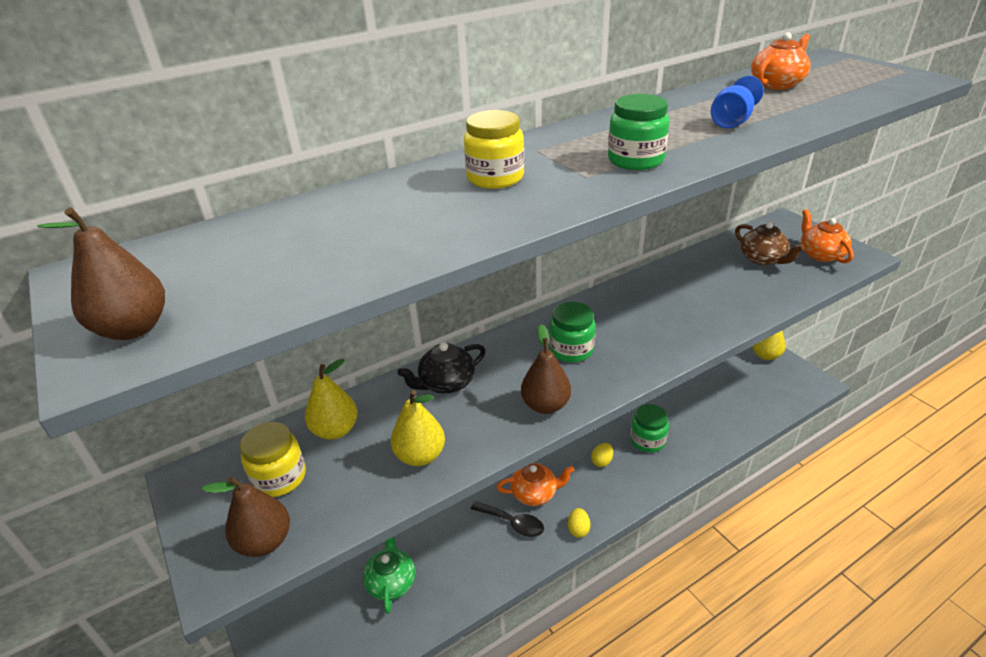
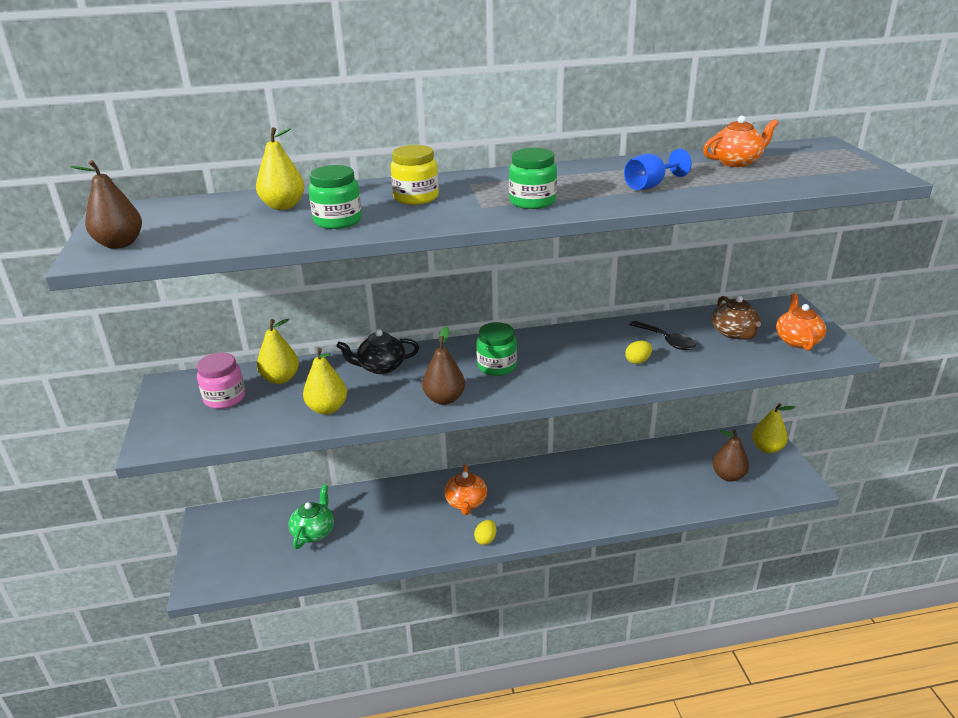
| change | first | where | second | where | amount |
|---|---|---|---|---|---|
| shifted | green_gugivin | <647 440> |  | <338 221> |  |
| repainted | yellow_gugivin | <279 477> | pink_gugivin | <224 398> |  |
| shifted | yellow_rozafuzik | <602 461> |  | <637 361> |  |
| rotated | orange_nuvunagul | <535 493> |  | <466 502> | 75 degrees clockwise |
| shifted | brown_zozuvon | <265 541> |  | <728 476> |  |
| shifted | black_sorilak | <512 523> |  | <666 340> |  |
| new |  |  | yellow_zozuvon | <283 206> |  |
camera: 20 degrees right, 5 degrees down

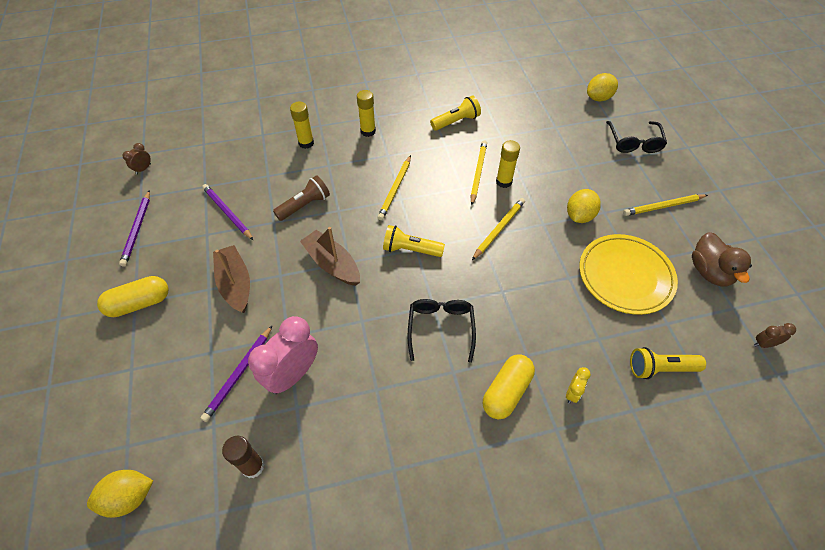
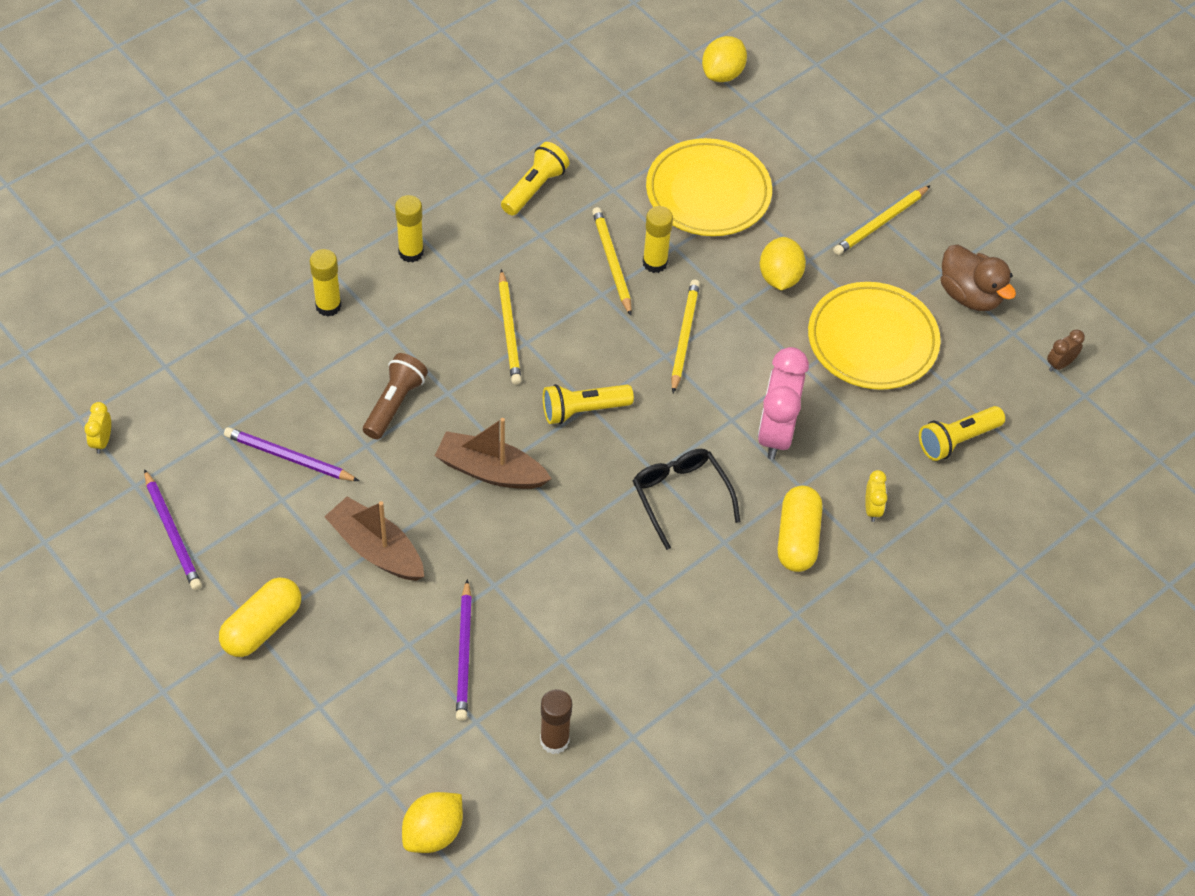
| change | first | where | second | where | amount |
|---|---|---|---|---|---|
| gone | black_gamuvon | <634 142> |  |  |  |
| repainted | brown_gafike | <143 169> | yellow_gafike | <102 441> |  |
| shifted | pink_gafike | <293 374> |  | <776 433> |  |
| new |  |  | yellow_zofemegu | <708 192> |  |
camera: 30 degrees left, 0 degrees up

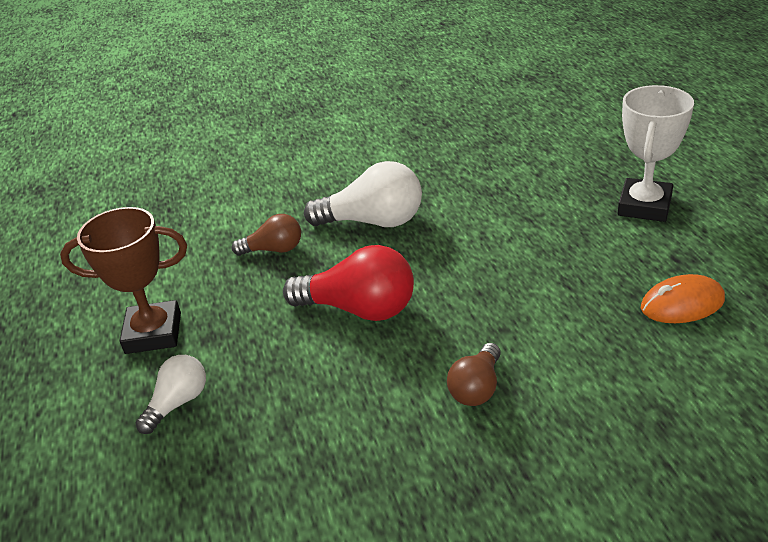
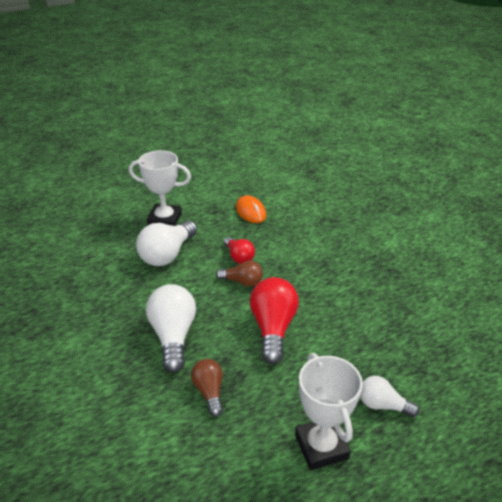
| change | first | where | second | where | amount |
|---|---|---|---|---|---|
| repainted | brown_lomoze | <153 333> | white_lomoze | <321 447> |  |
| shifted | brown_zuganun | <476 388> |  | <242 282> |  |
| new |  |  | white_zuganun | <167 254> |  |
| new |  |  | red_zuganun | <239 257> |  |
camera: 105 degrees left, 0 degrees up

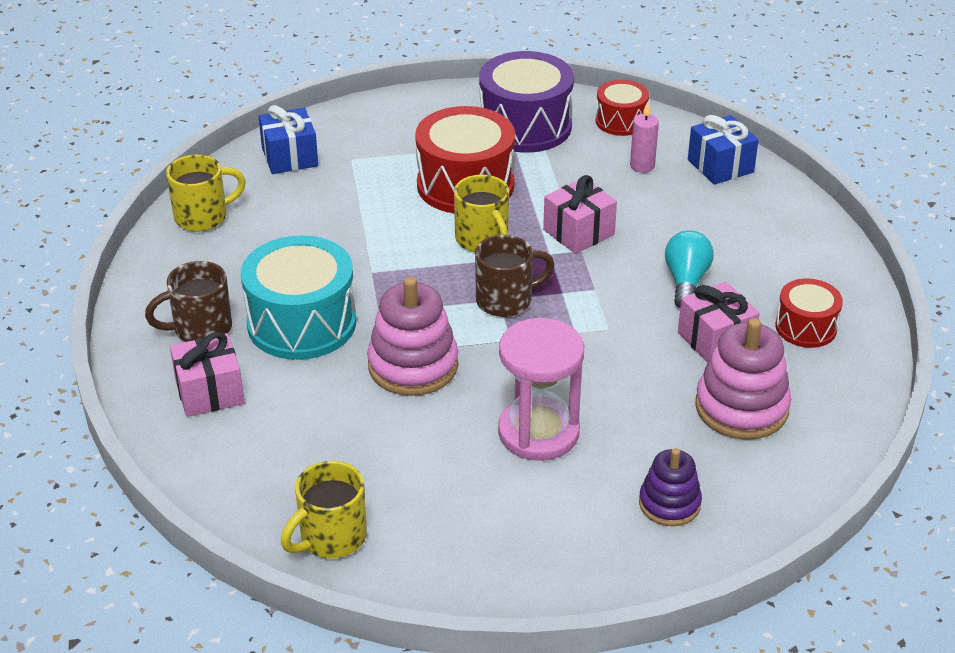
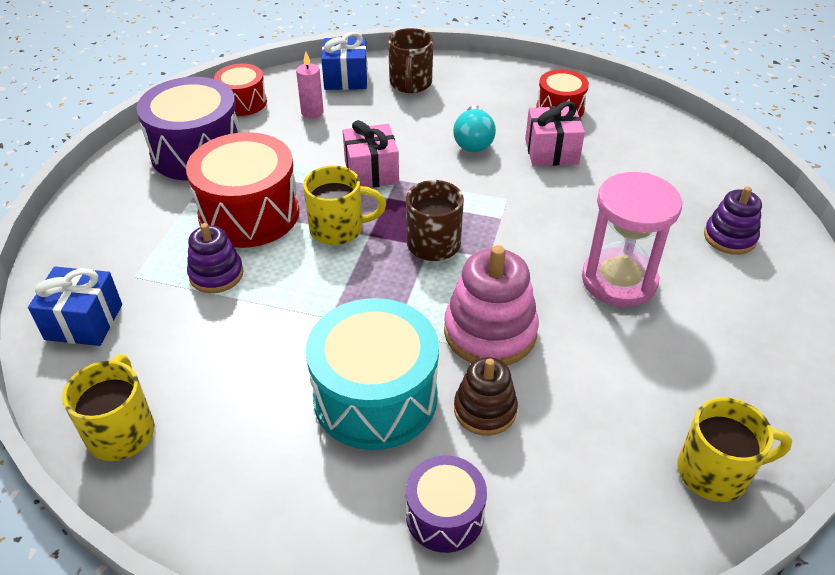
| change | first | where | second | where | amount |
|---|---|---|---|---|---|
| rotated | turquoise_zuganun | <686 281> |  | <473 141> | 120 degrees counterclockwise |
| shifted | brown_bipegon | <200 329> |  | <410 84> |  |
| gone | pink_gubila | <741 408> |  |  |  |
| swapped | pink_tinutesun | <209 392> | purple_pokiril | <445 516> |  |
| rotated | yellow_bipegon | <331 538> |  | <716 472> | 75 degrees counterclockwise |
| new |  |  | purple_gubila | <216 274> |  |
| new |  |  | brown_gubila | <485 410> |  |
camera: 65 degrees left, 5 degrees up

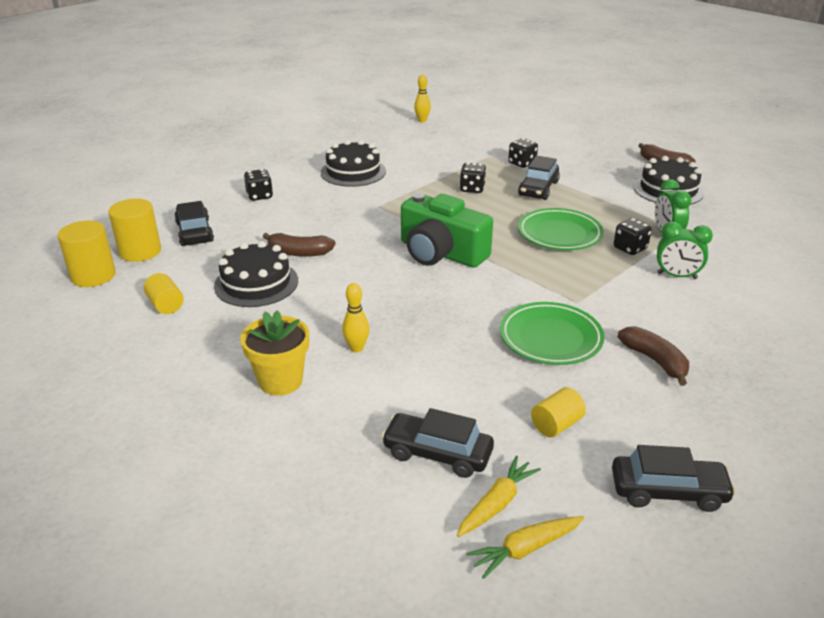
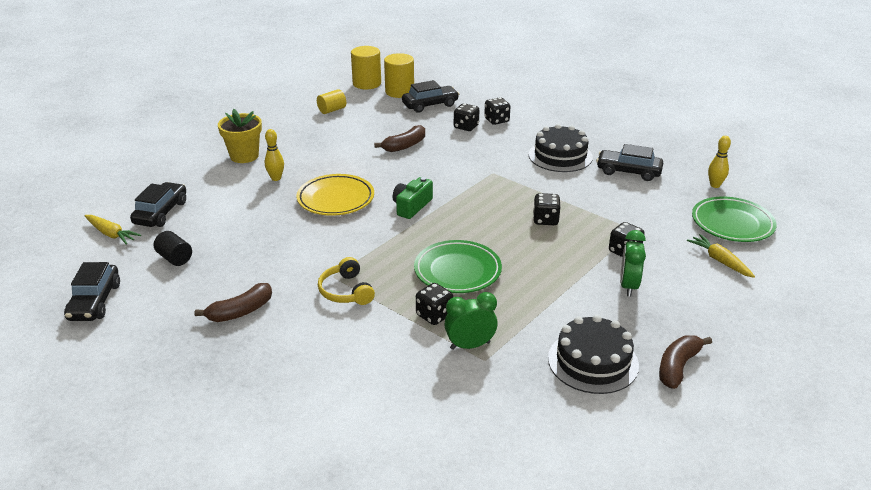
| change | first | where | second | where | amount |
|---|---|---|---|---|---|
| shifted | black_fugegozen | <538 189> |  | <628 172> |  |
| scaled | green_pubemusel | <441 253> |  | <411 206> | x0.56 |
| shifted | green_gafike | <676 276> |  | <628 286> |  |
| rotated | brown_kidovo | <299 253> |  | <404 146> | 135 degrees counterclockwise |
| gone | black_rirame | <256 283> |  |  |  |
| shifted | green_zofemegu | <550 338> |  | <732 224> |  |
| repainted | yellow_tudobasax | <556 425> | black_tudobasax | <175 258> |  |
| shifted | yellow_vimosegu | <525 549> |  | <720 261> |  |
| new |  |  | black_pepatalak | <466 127> |  |
| new |  |  | yellow_zofemegu | <336 199> |  |
| new |  |  | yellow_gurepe | <346 291> |  |
camera: 85 degrees right, 0 degrees up

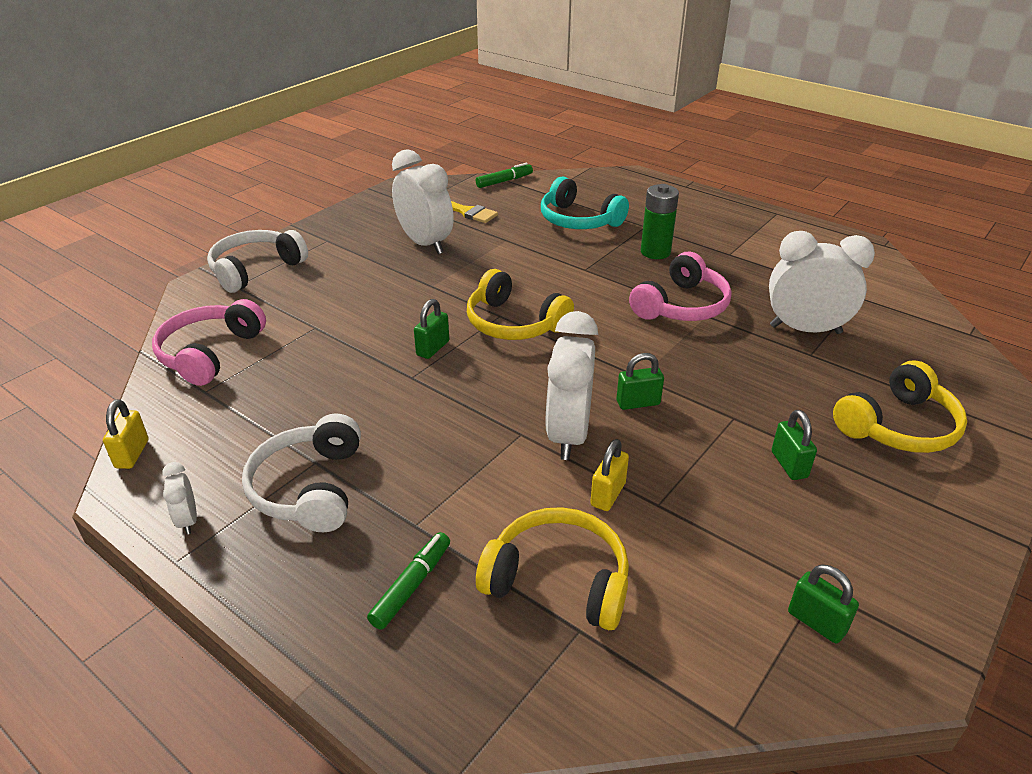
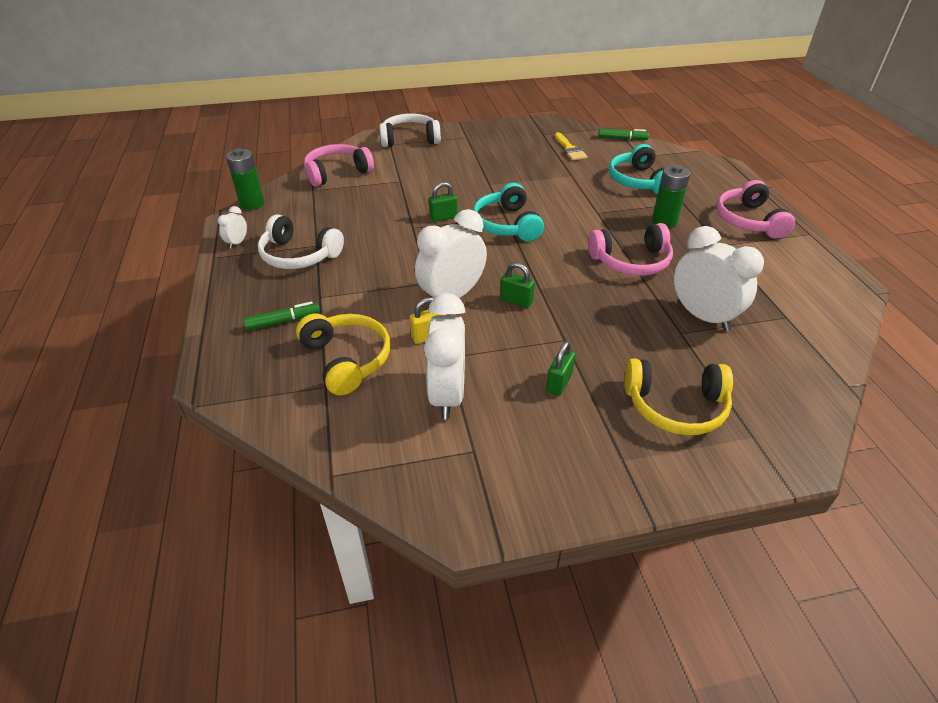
| change | first | where | second | where | amount |
|---|---|---|---|---|---|
| shifted | white_gafike | <425 244> |  | <447 395> |  |
| repainted | yellow_gurepe | <514 323> | turquoise_gurepe | <507 224> |  |
| swapped | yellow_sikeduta | <132 454> | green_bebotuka | <252 204> |  |
| rotated | white_gurepe | <310 488> |  | <299 255> | 105 degrees counterclockwise |
| gone | green_sikeduta | <816 622> |  |  |  |
| new |  |  | pink_gurepe | <748 221> |  |
camera: 40 degrees right, 5 degrees up

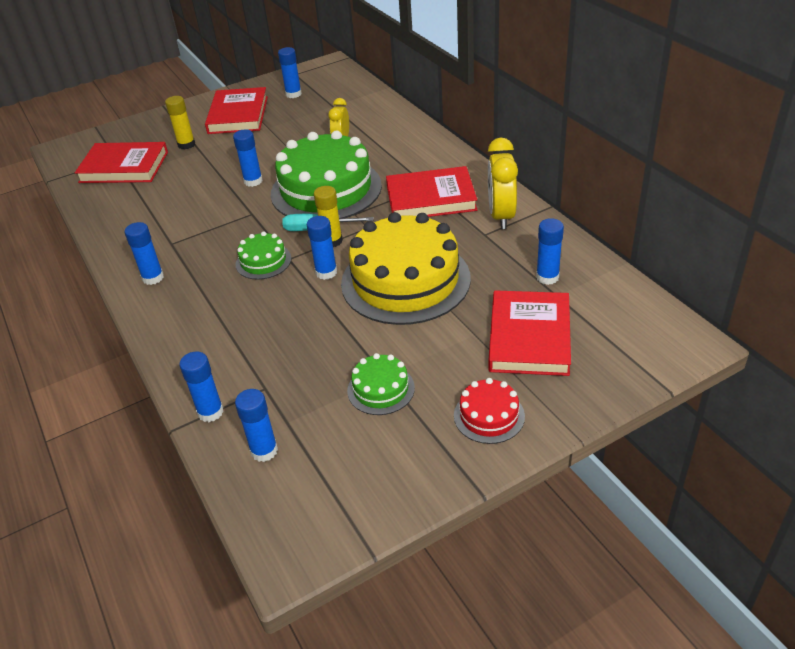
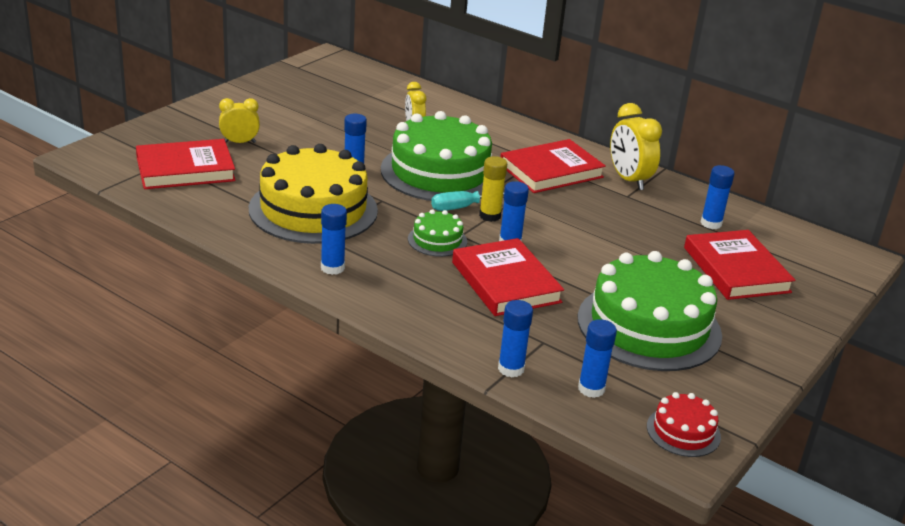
| change | first | where | second | where | amount |
|---|---|---|---|---|---|
| gone | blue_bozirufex | <293 94> |  |  |  |
| shifted | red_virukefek | <238 115> |  | <505 282> |  |
| swapped | yellow_bozirufex | <186 145> | yellow_gafike | <239 142> |  |
| shifted | yellow_rirame | <405 280> |  | <313 209> |  |
| scaled | green_rirame | <381 389> |  | <649 326> | x2.21 |
| shifted | red_rirame | <489 416> |  | <683 431> |  |
camera: 30 degrees left, 10 degrees down

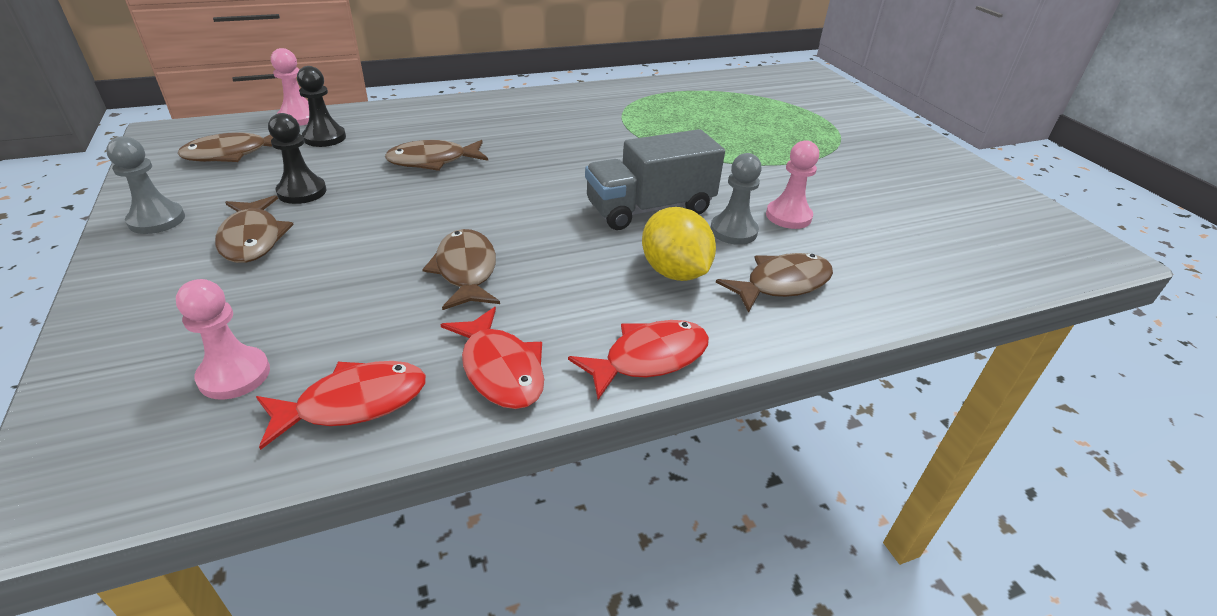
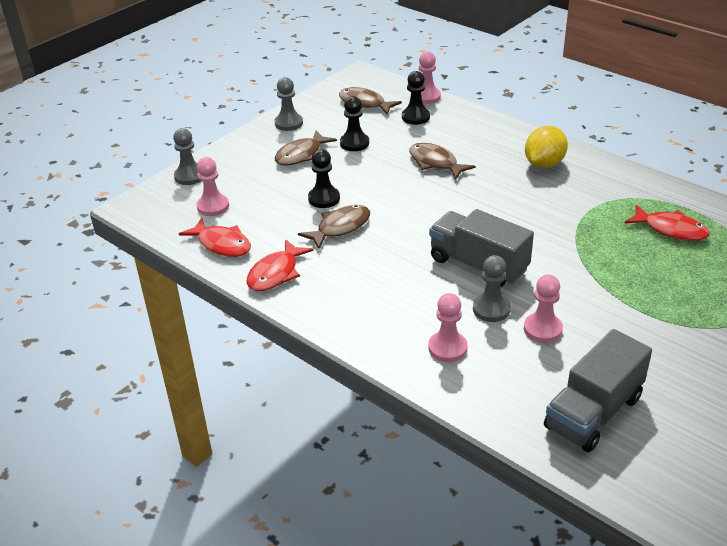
| change | first | where | second | where | amount |
|---|---|---|---|---|---|
| shifted | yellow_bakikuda | <674 272> |  | <544 164> |  |
| swapped | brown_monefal | <782 284> | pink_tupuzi | <447 348> |  |
| shifted | red_monefal | <649 359> |  | <671 230> |  |
| new |  |  | grey_tupuzi | <189 176> |  |
| new |  |  | black_tupuzi | <324 198> |  |
| new |  |  | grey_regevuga | <593 412> |  |
camera: 65 degrees right, 0 degrees up

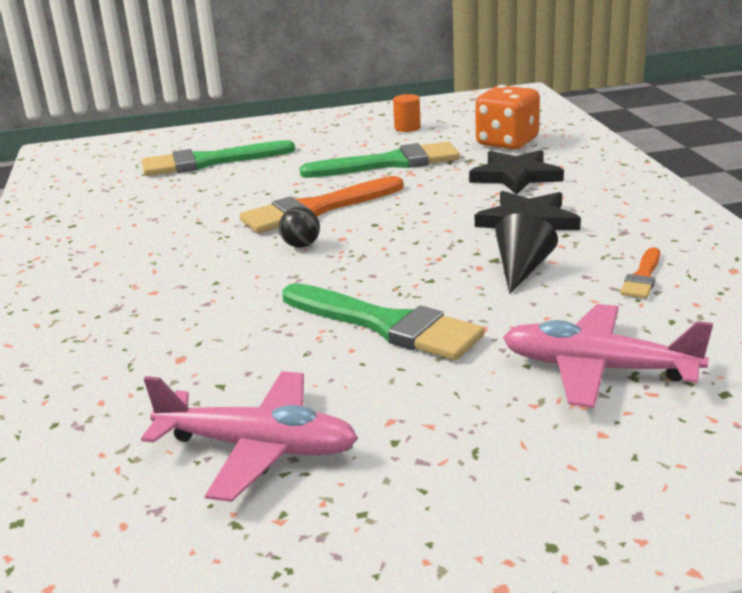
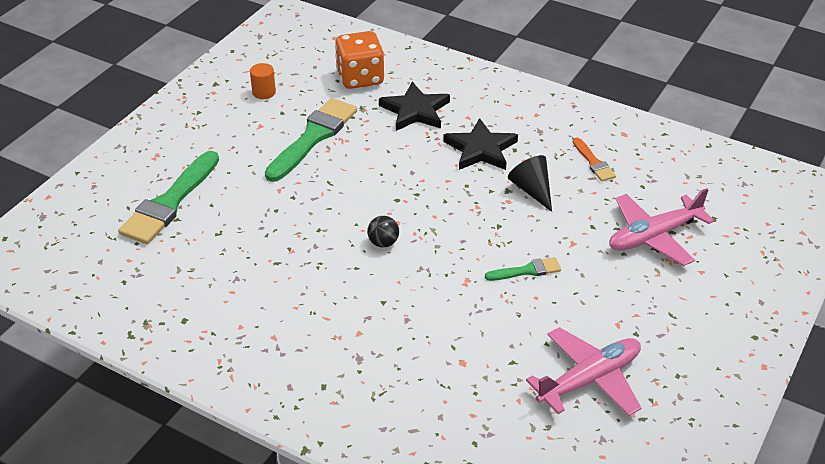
| change | first | where | second | where | amount |
|---|---|---|---|---|---|
| gone | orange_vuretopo | <317 209> |  |  |  |
| scaled | green_vuretopo | <386 325> |  | <527 270> | x0.50 |
camera: 50 degrees left, 15 degrees up

